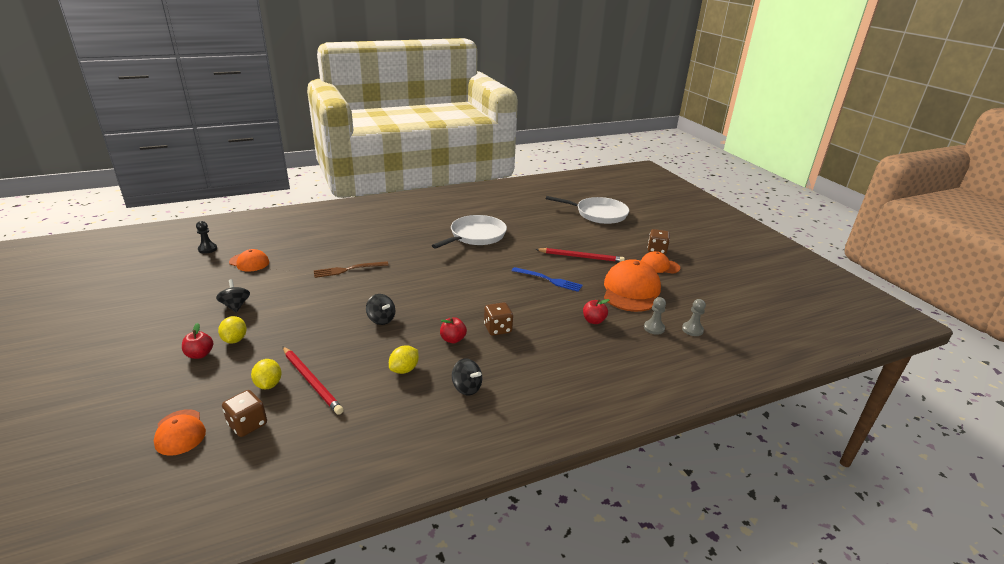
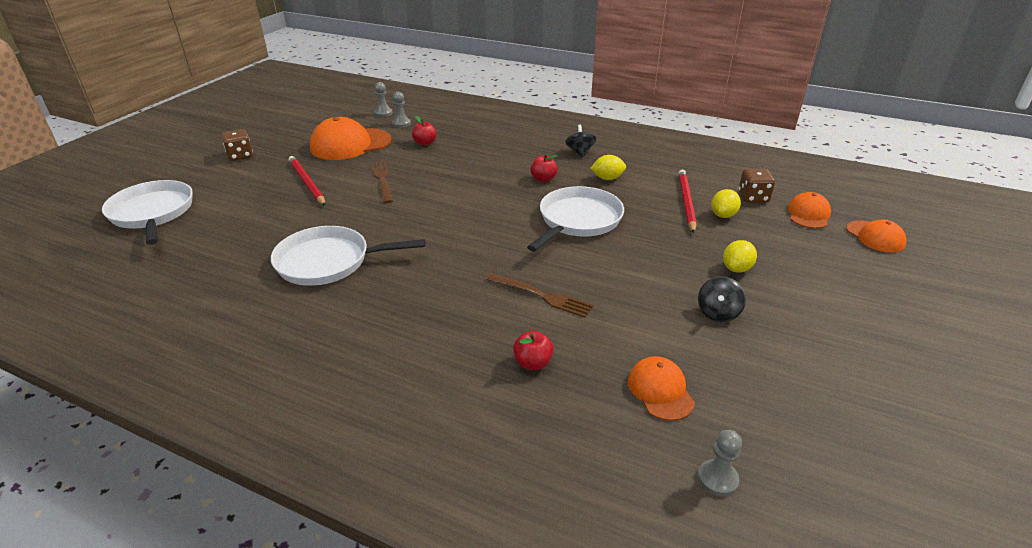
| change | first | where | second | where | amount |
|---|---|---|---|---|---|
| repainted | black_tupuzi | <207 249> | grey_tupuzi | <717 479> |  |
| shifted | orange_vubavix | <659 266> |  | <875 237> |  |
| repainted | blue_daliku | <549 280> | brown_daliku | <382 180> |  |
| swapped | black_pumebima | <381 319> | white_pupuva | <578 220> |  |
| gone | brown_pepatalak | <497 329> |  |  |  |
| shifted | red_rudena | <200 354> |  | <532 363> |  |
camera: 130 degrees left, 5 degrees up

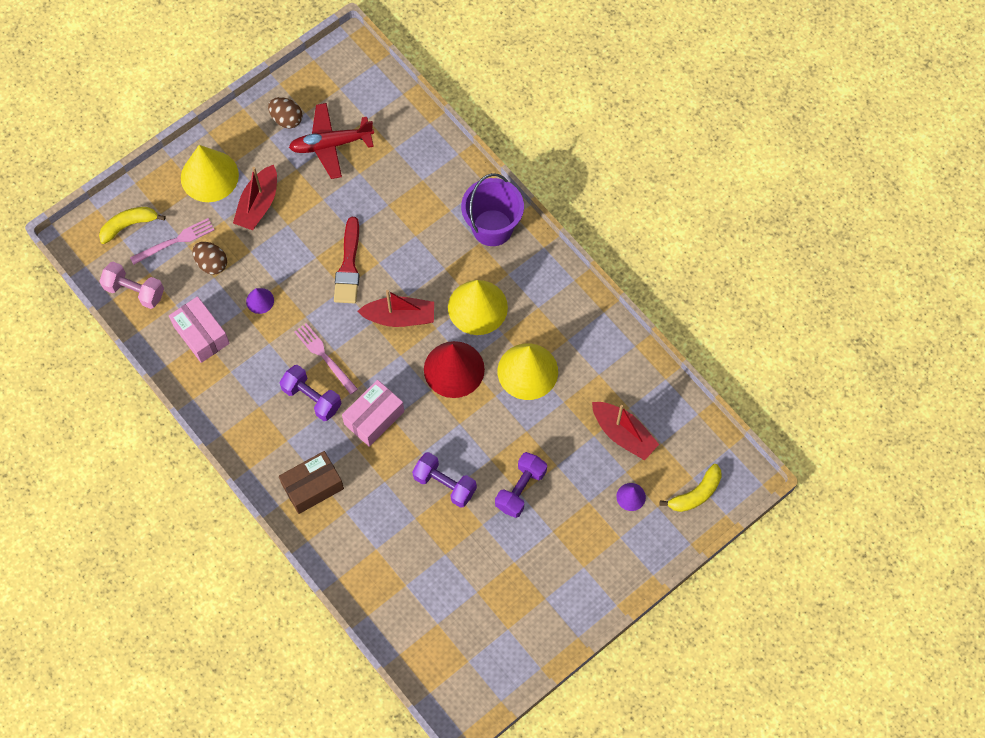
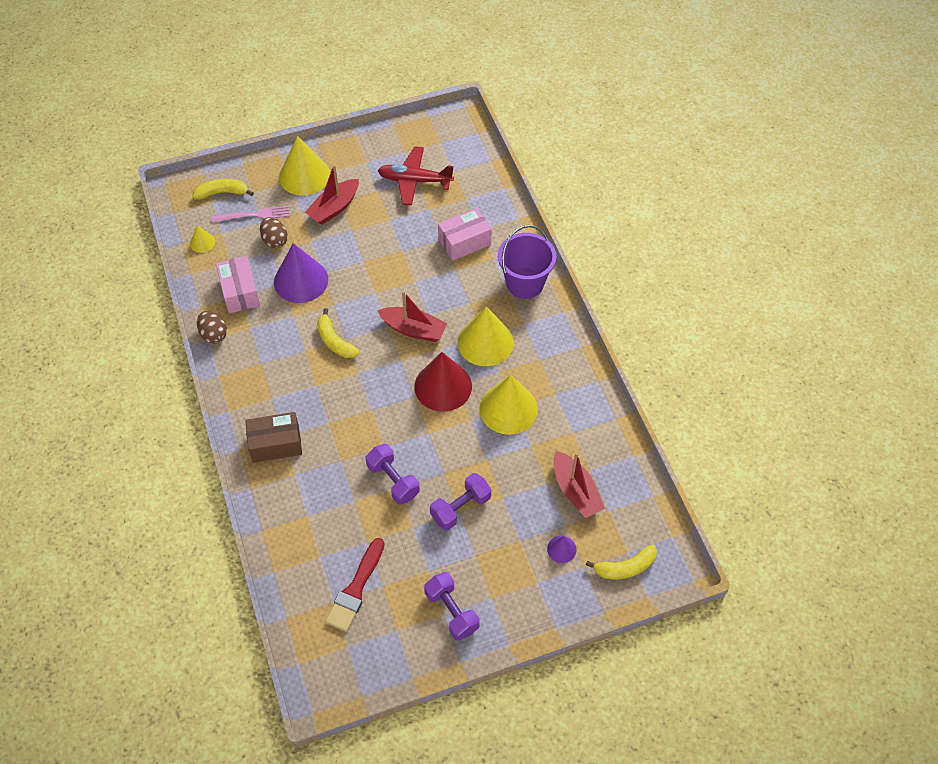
| change | first | where | second | where | amount |
|---|---|---|---|---|---|
| shifted | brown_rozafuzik | <286 119> |  | <214 334> |  |
| shifted | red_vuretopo | <348 266> |  | <356 589> |  |
| swapped | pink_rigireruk | <134 291> | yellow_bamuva | <202 242> |  |
| scaled | purple_bamuva | <260 300> |  | <301 280> | x2.14 |
| swapped | pink_daliku | <325 357> | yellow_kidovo | <335 341> |  |
| shifted | purple_rigireruk | <312 398> |  | <452 611> |  |
| shifted | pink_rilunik | <374 418> |  | <464 242> |  |
camera: 20 degrees right, 10 degrees down

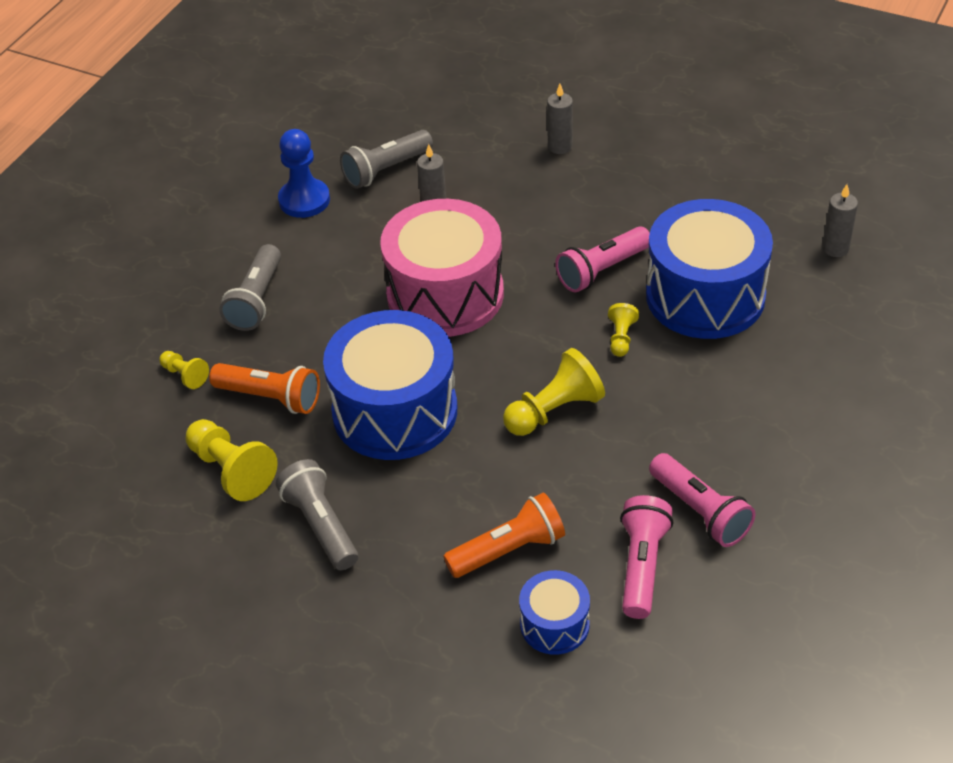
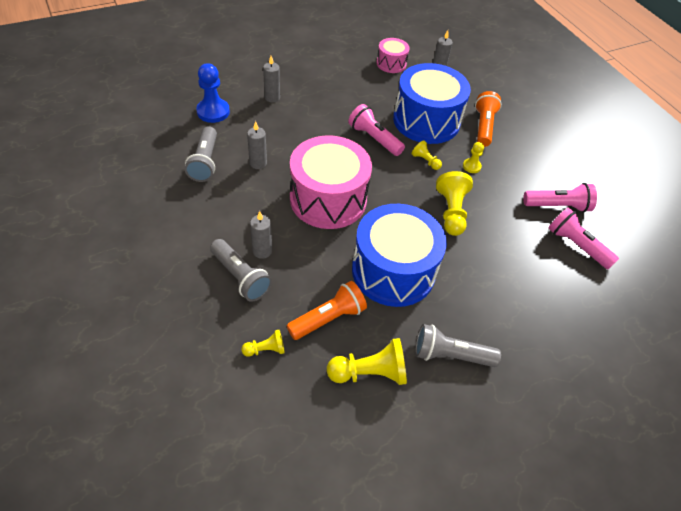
| change | first | where | second | where | amount |
|---|---|---|---|---|---|
| shifted | blue_tupuzi | <304 200> |  | <213 112> |  |
| rotated | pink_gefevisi | <602 270> |  | <374 139> | 135 degrees clockwise |
| shifted | orange_gefevisi | <508 550> |  | <483 126> |  |
| gone | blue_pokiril | <554 624> |  |  |  |
| new |  |  | pink_pokiril | <391 64> |  |
| new |  |  | yellow_tupuzi | <471 166> |  |
| new |  |  | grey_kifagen | <262 251> |  |
camera: 60 degrees left, 5 degrees up

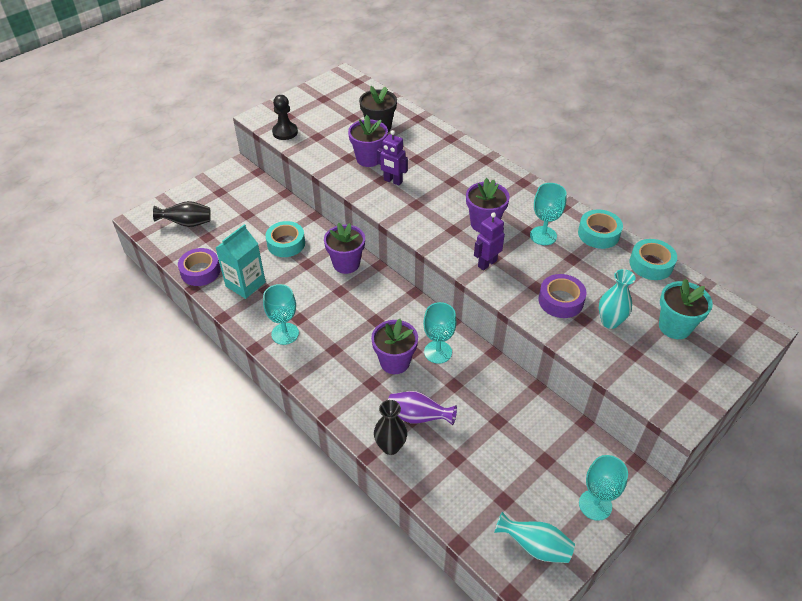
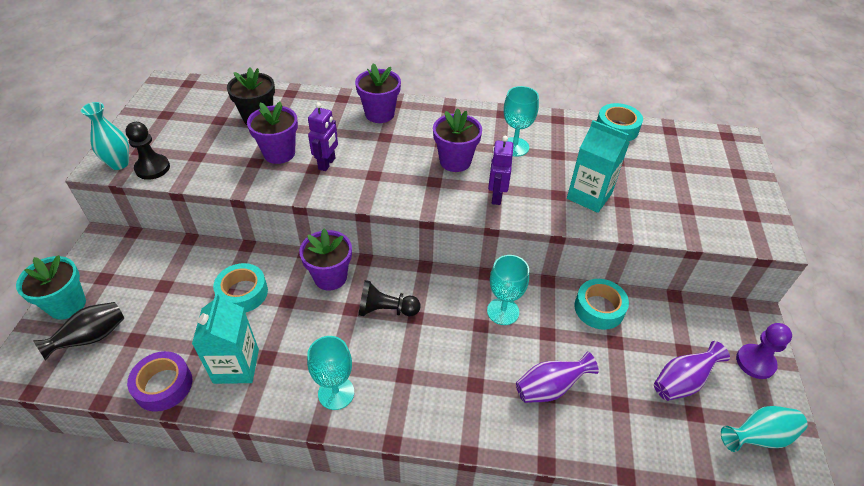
| change | first | where | second | where | amount |
|---|---|---|---|---|---|
| rotated | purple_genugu | <393 181> |  | <327 164> | 60 degrees counterclockwise |
| shifted | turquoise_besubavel | <598 234> |  | <599 308> |  |
| shifted | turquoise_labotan | <610 322> |  | <119 164> |  |
| swapped | purple_besubavel | <560 301> | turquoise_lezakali | <589 196> |  |
| shifted | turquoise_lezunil | <674 327> |  | <67 305> |  |
| shifted | purple_lezunil | <395 362> |  | <379 114> |  |
| gone | black_labotan | <390 447> |  |  |  |
| swapped | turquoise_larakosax | <595 505> | purple_tupuzi | <755 362> |  |
| new |  |  | black_tupuzi | <386 310> |  |
| new |  |  | purple_labotan | <682 382> |  |
camera: 40 degrees left, 0 degrees up

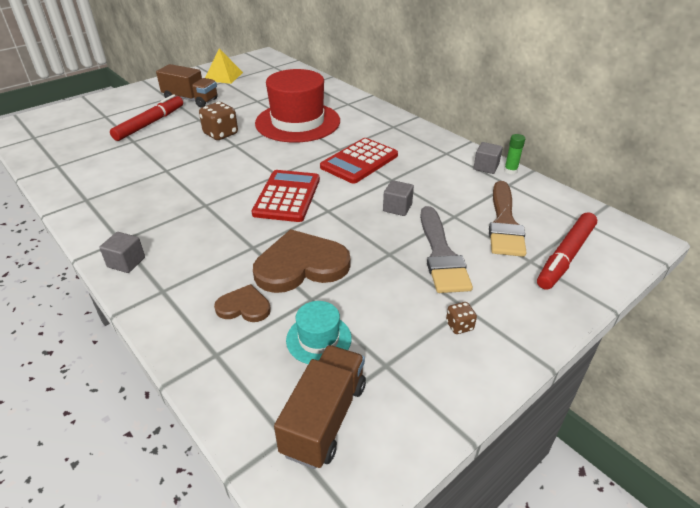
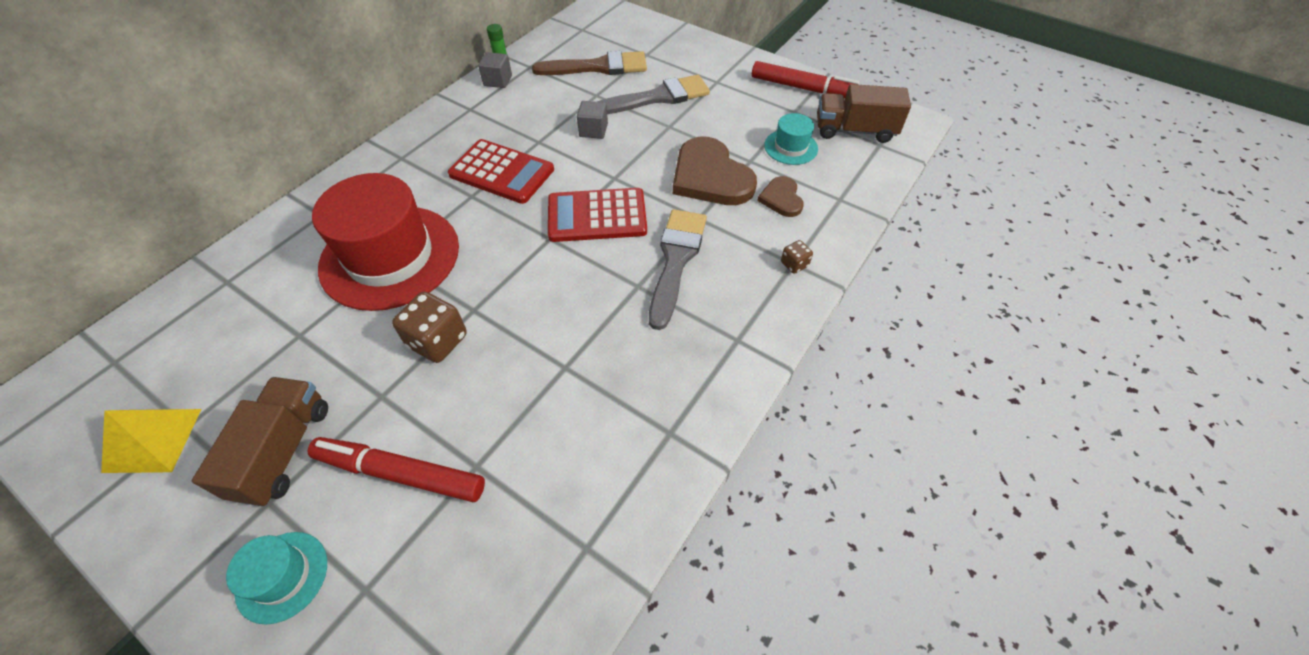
| change | first | where | second | where | amount |
|---|---|---|---|---|---|
| shifted | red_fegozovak | <566 256> |  | <804 88> |  |
| gone | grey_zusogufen | <126 262> |  |  |  |
| shifted | brown_pepatalak | <459 326> |  | <794 264> |  |
| new |  |  | grey_vuretopo | <676 260> |  |
| new |  |  | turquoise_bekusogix | <282 576> |  |
camera: 105 degrees left, 15 degrees up

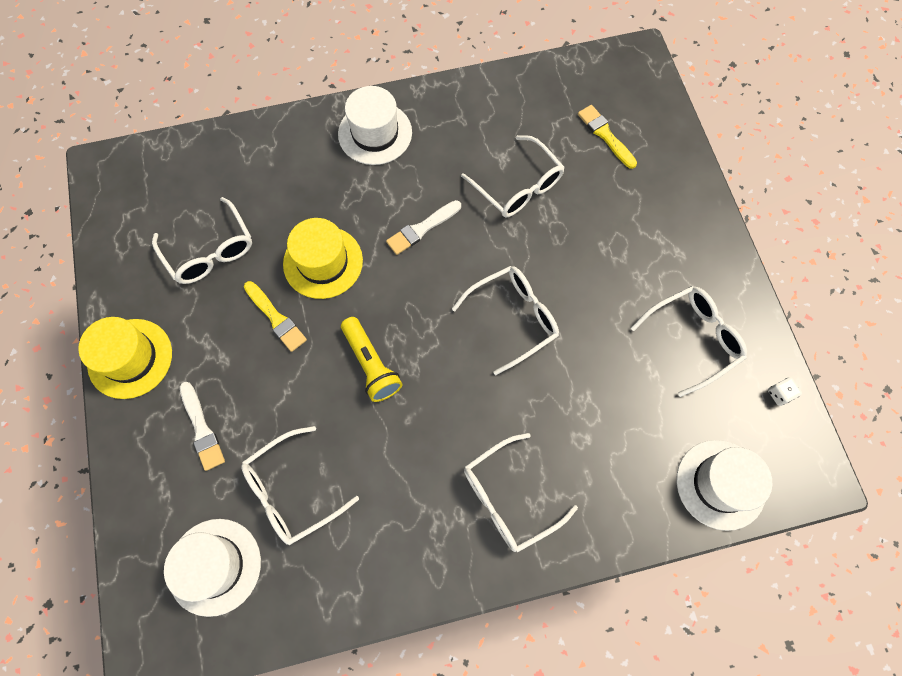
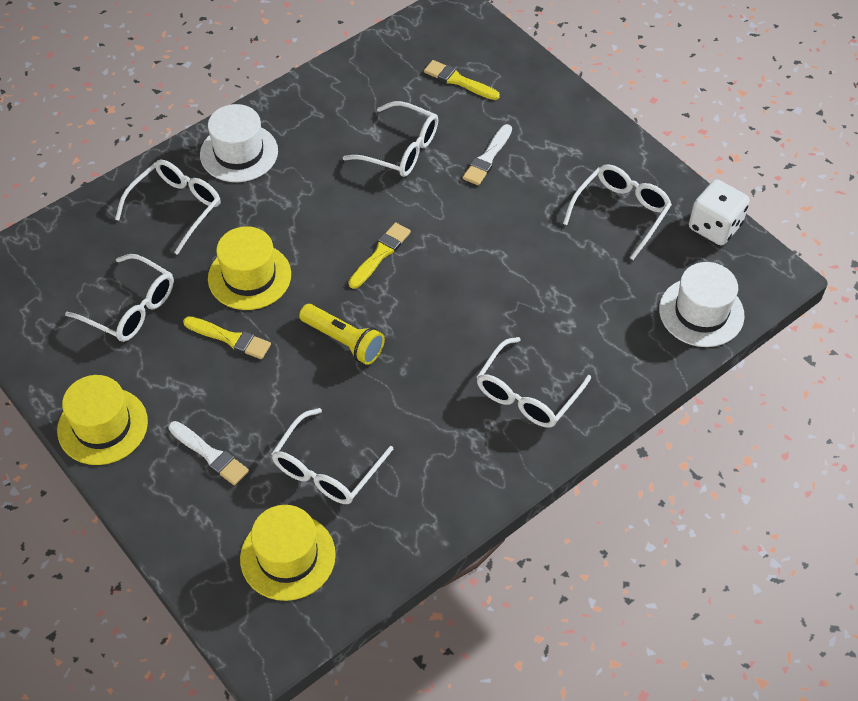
| change | first | where | second | where | amount |
|---|---|---|---|---|---|
| shifted | white_vuretopo | <422 229> |  | <487 158> |  |
| shifted | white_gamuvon | <513 318> |  | <176 207> |  |
| scaled | white_pepatalak | <779 394> |  | <714 227> | x2.21 |
| repainted | white_bekusogix | <214 566> | yellow_bekusogix | <287 556> |  |
| new |  |  | yellow_vuretopo | <380 254> |  |
camera: 25 degrees left, 15 degrees down

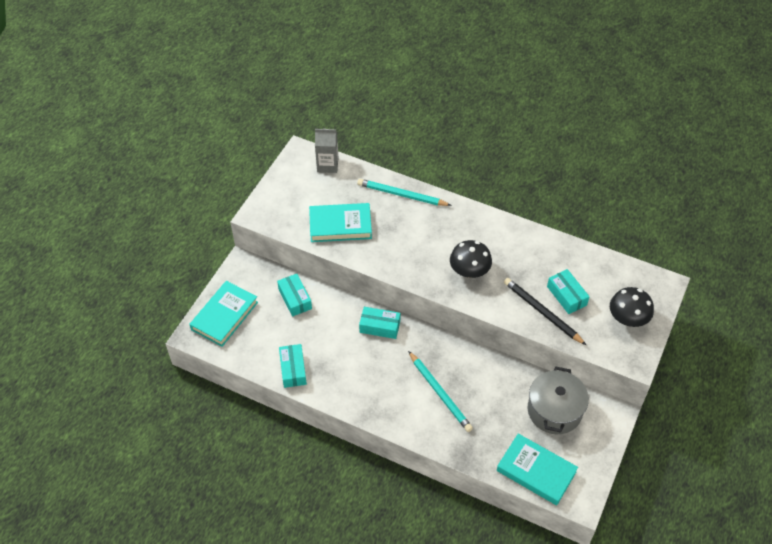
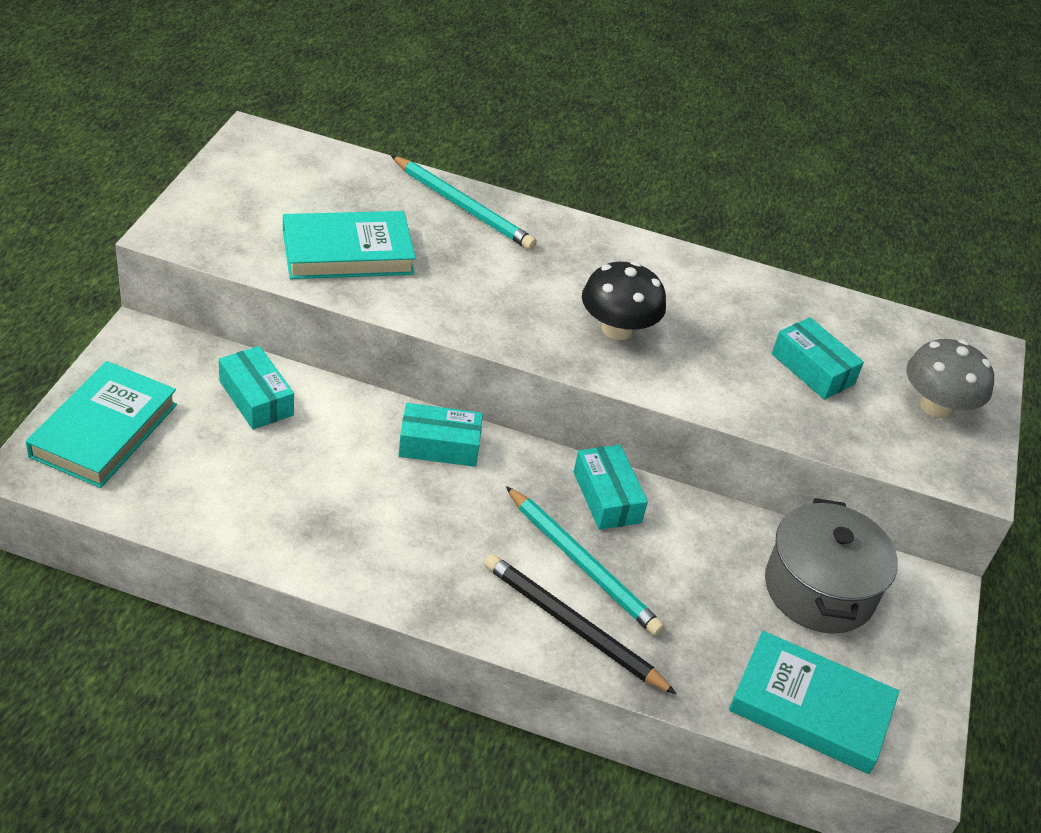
| change | first | where | second | where | amount |
|---|---|---|---|---|---|
| gone | grey_lezakali | <327 165> |  |  |  |
| rotated | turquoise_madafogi | <402 195> |  | <463 206> | 150 degrees counterclockwise |
| shifted | black_madafogi | <542 312> |  | <572 627> |  |
| repainted | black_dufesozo | <627 318> | grey_dufesozo | <936 406> |  |
| shifted | turquoise_rilunik | <293 369> |  | <607 497> |  |
camera: 15 degrees left, 10 degrees down

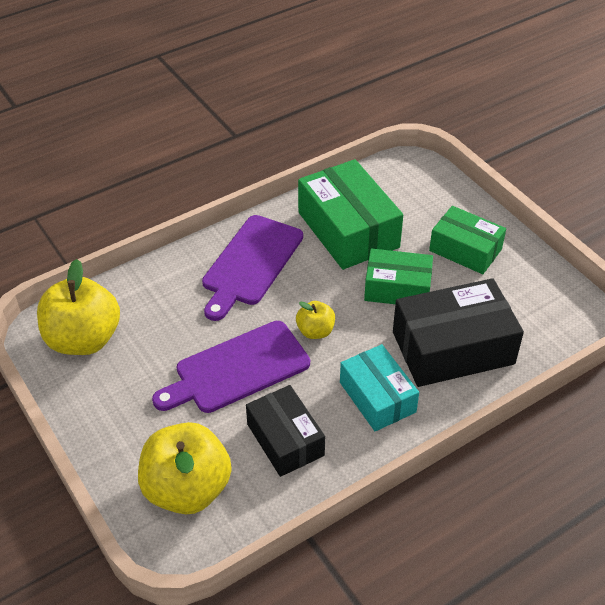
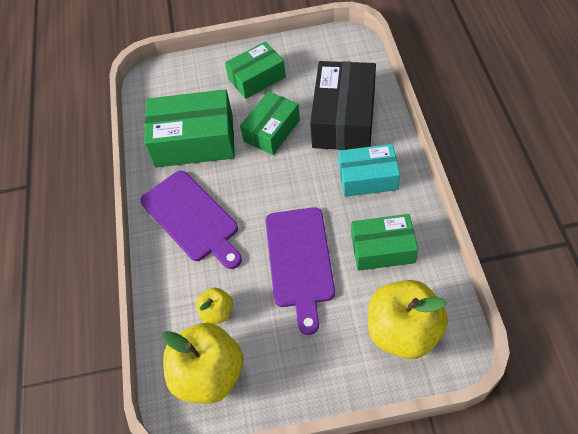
| change | first | where | second | where | amount |
|---|---|---|---|---|---|
| shifted | yellow_rudena | <315 331> |  | <217 312> |  |
| repainted | black_rilunik | <285 440> | green_rilunik | <382 249> |  |
camera: 60 degrees left, 10 degrees up

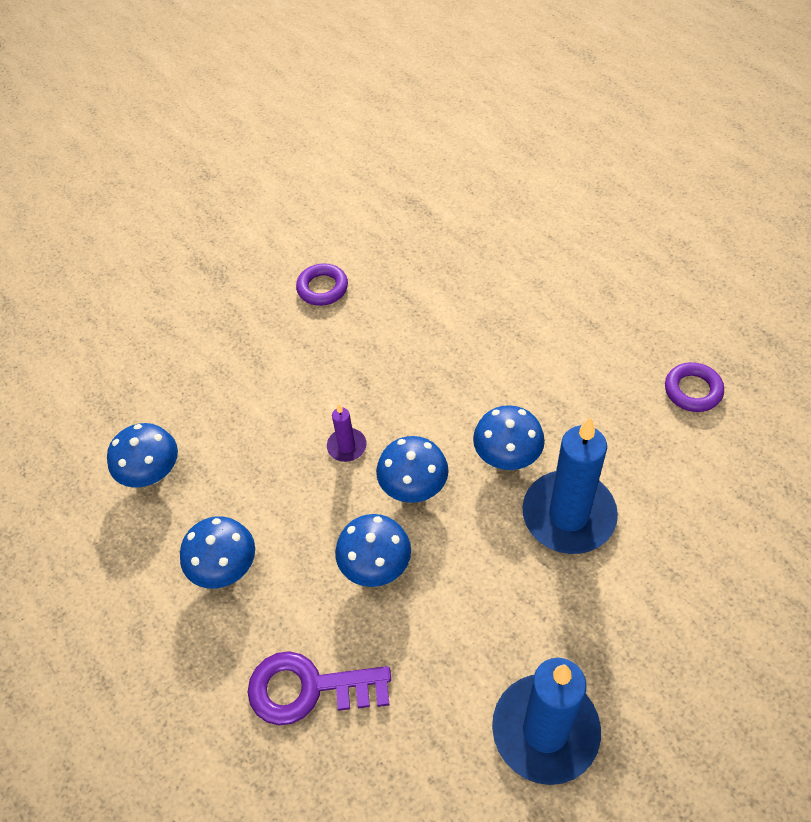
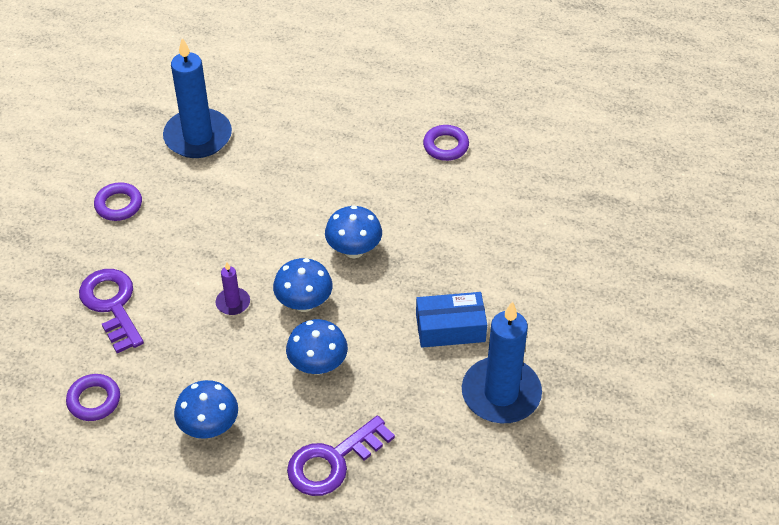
| change | first | where | second | where | amount |
|---|---|---|---|---|---|
| shifted | blue_kifagen | <568 515> |  | <198 136> |  |
| swapped | blue_dufesozo | <152 473> | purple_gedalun | <94 400> |  |
| new |  |  | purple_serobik | <112 305> |  |
| new |  |  | blue_rilunik | <450 328> |  |
camera: 40 degrees left, 5 degrees down

